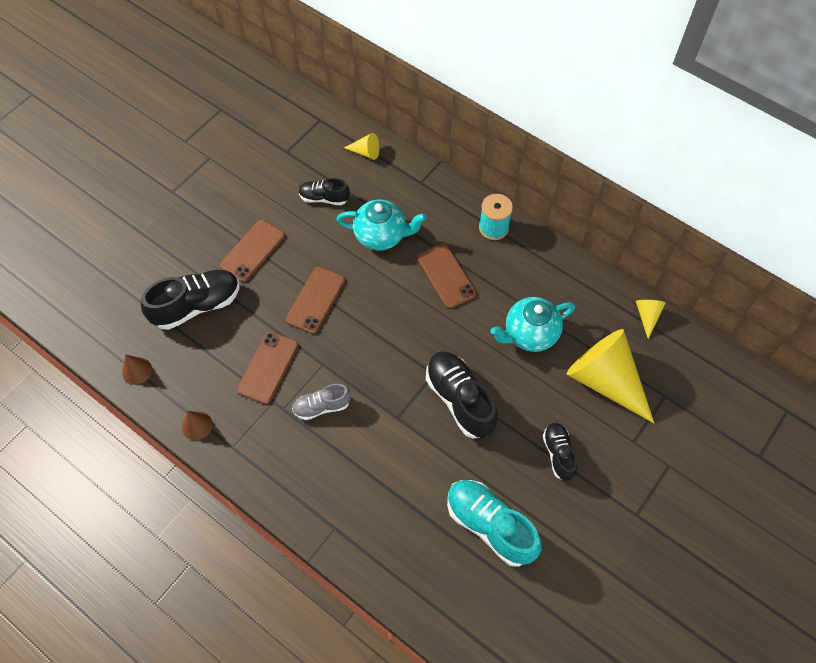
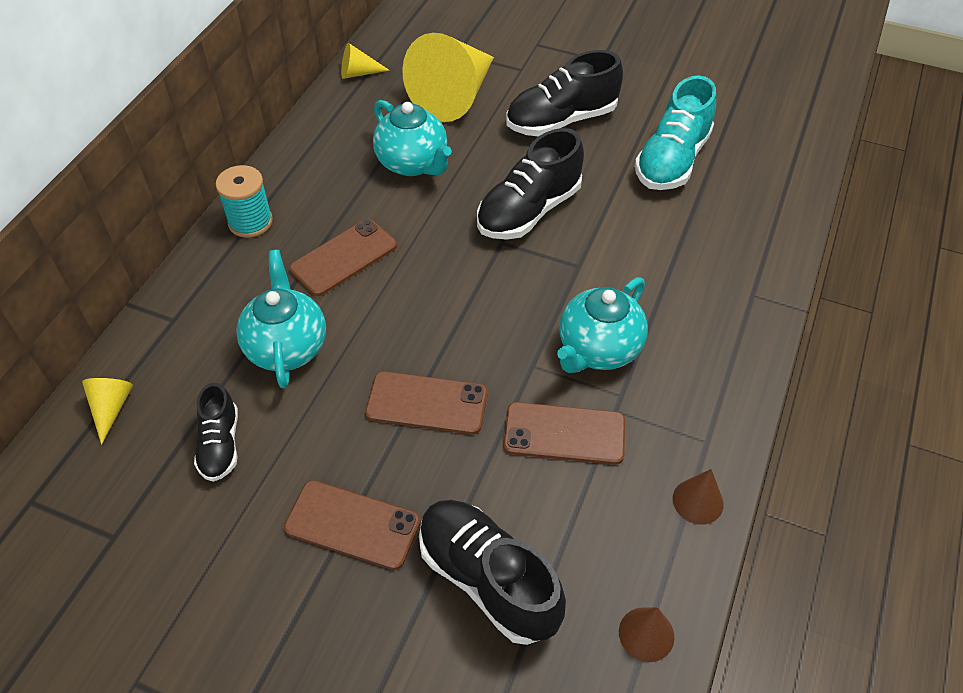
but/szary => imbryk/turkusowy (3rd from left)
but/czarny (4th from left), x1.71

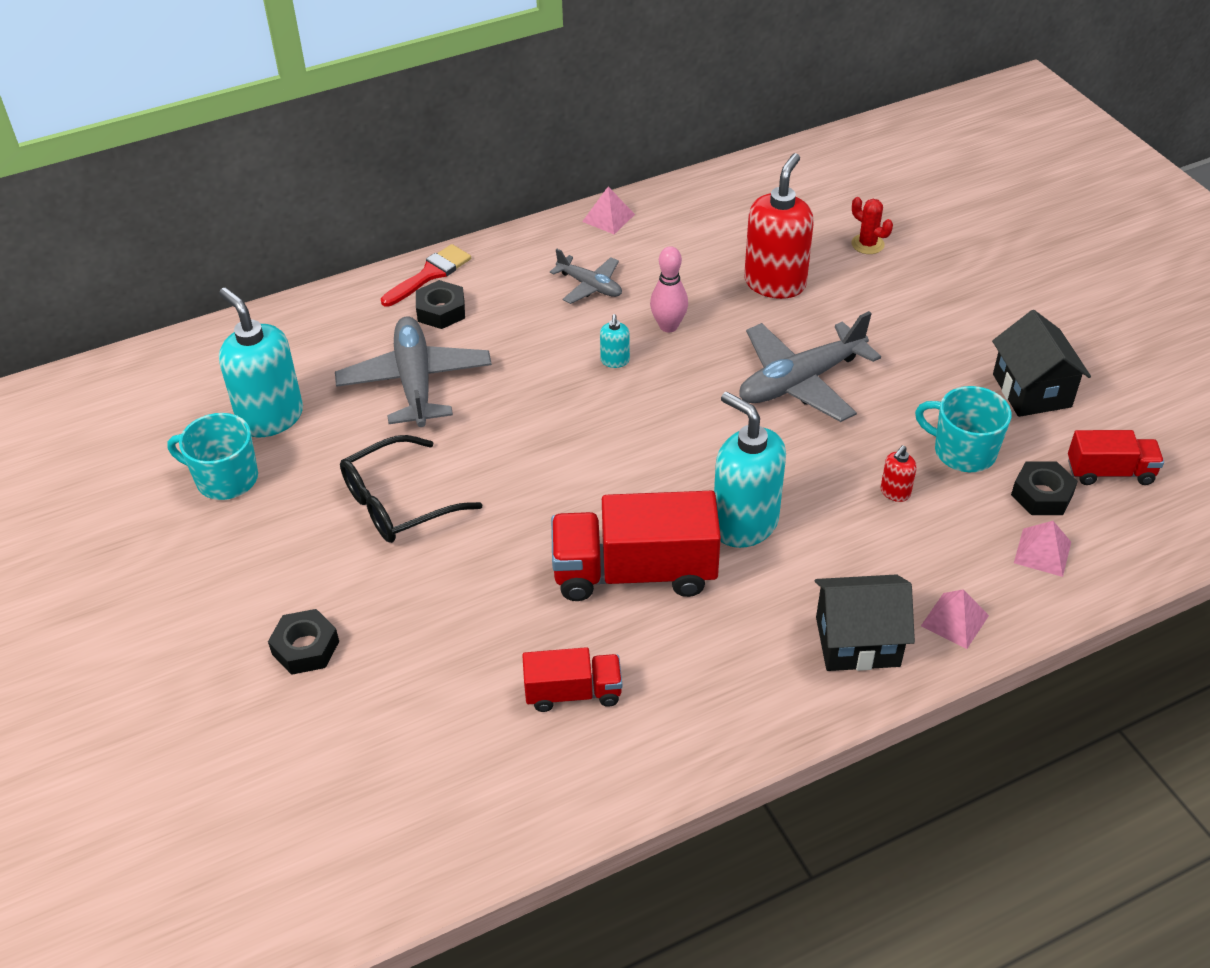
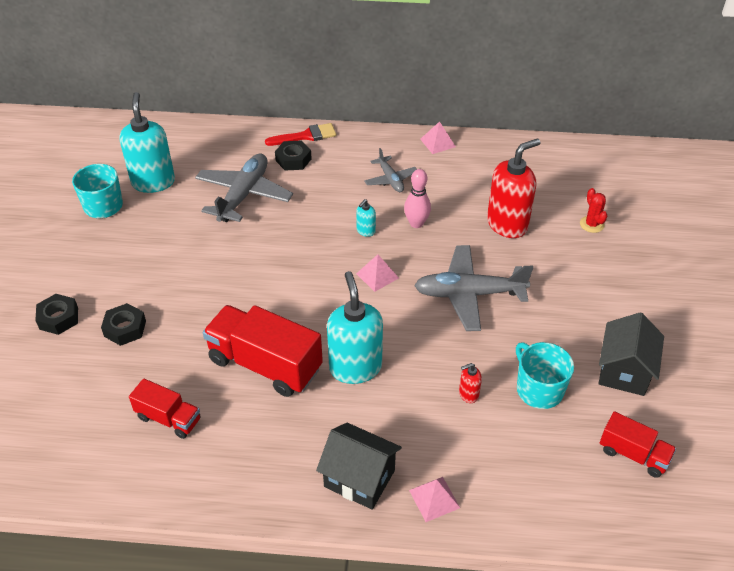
okulary/czarny => nothing
nakrętka/czarny (3rd from left in the first image) => nakrętka/czarny (2nd from left), moved
piramida/różowy (3rd from left in the first image) => piramida/różowy (1st from left), moved

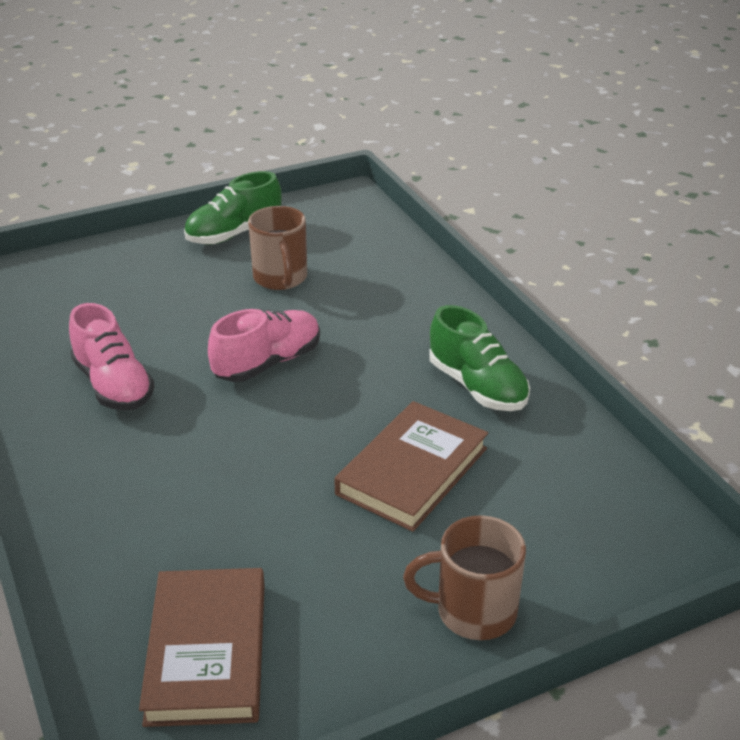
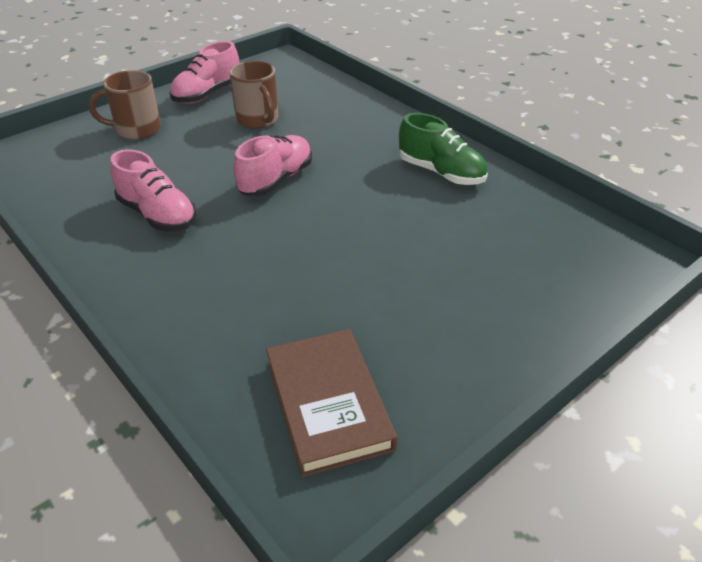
but/zielony (1st from left) => but/różowy (2nd from left)
książka/brązowy (2nd from left) => nothing
kubek/brązowy (2nd from left in the first image) => kubek/brązowy (1st from left), moved

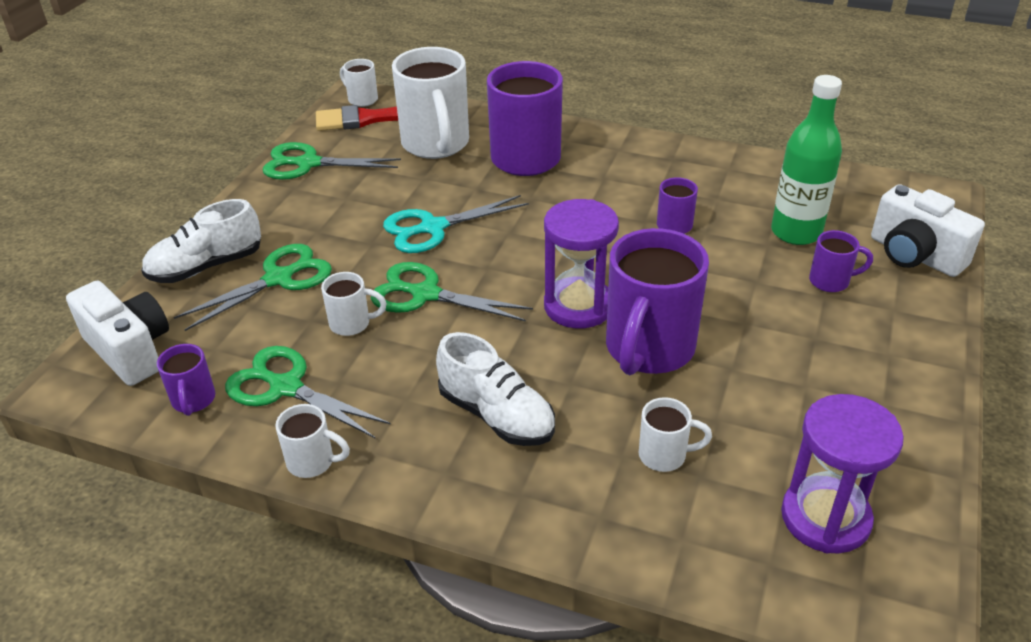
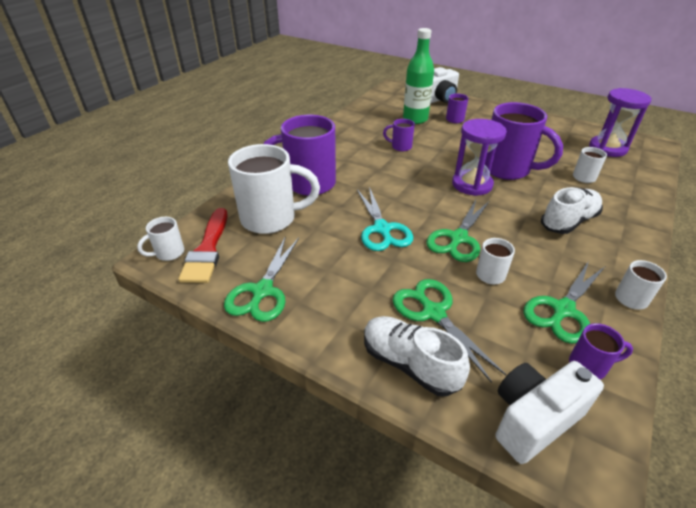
but/biały (1st from left), 150 degrees clockwise

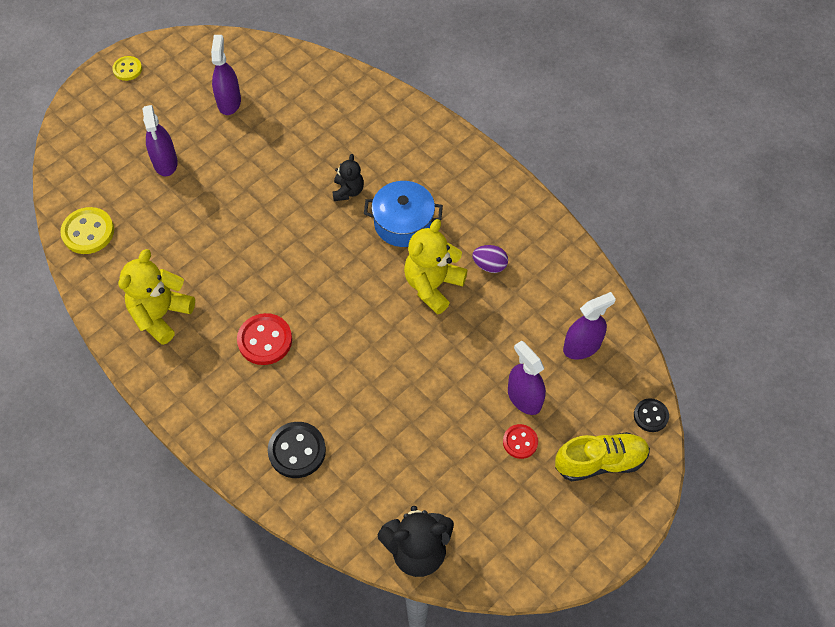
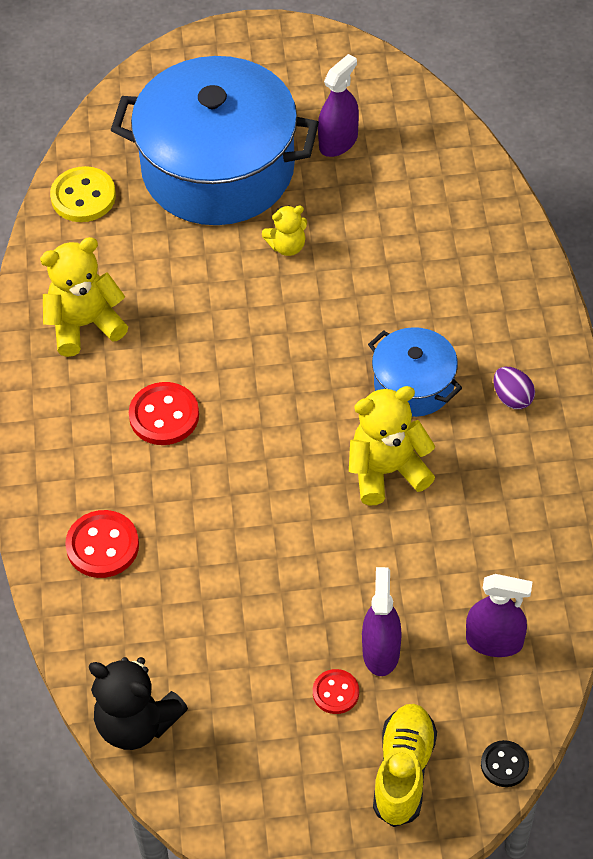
guzik/żółty (2nd from left) => nothing
spryskiwacz/fioletowy (1st from left) => garnek/niebieski (1st from left)
miś/czarny (1st from left) => nothing
jajko/fioletowy, moved
guzik/czarny (1st from left) => guzik/czerwony (1st from left)
but/żółty, 105 degrees counterclockwise
nothing => miś/żółty (2nd from left)

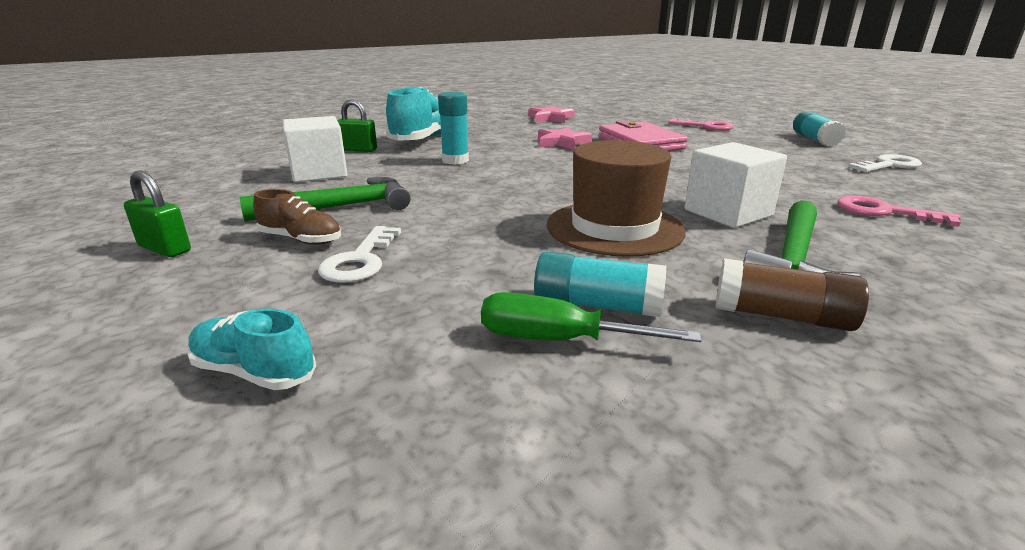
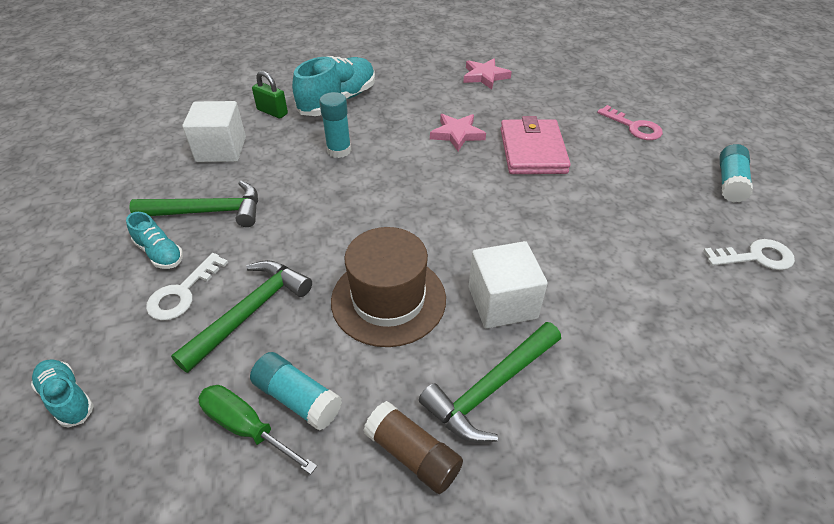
kłódka/zielony (1st from left) => nothing
but/brązowy => but/turkusowy (2nd from left)
klucz/różowy (2nd from left) => nothing
nothing => młotek/zielony (2nd from left)

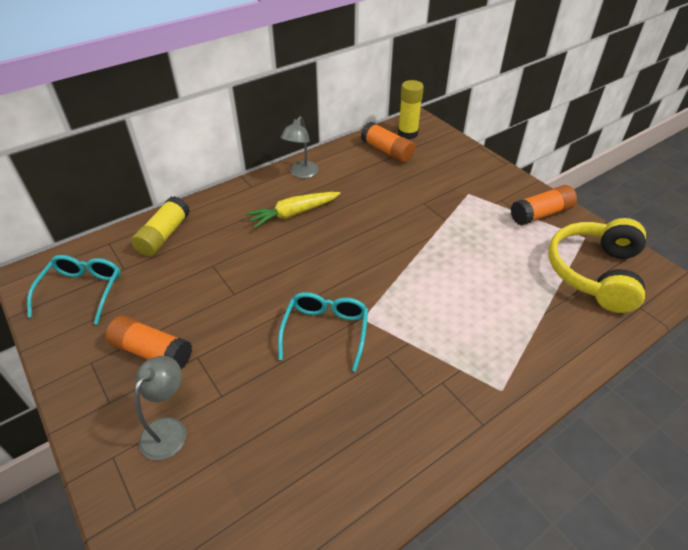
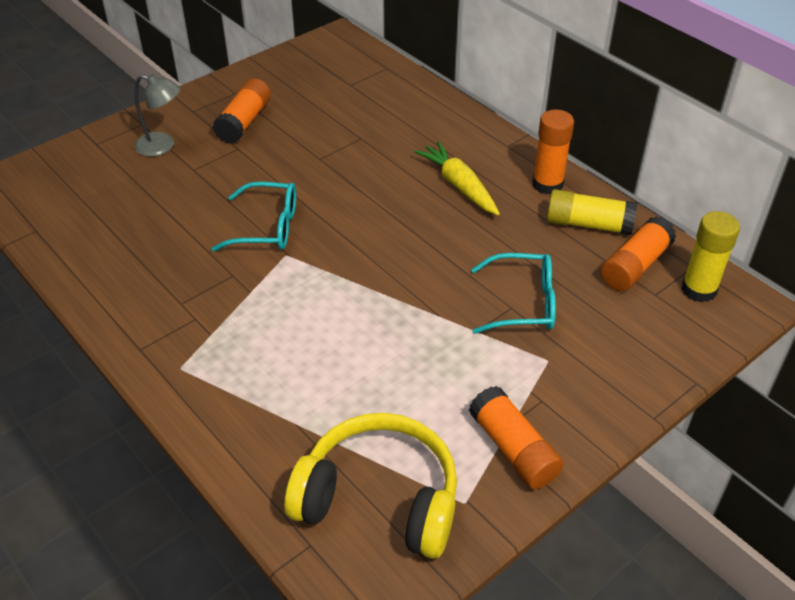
lampka/szary (2nd from left) => klej w sztyfcie/pomarańczowy (3rd from left)
klej w sztyfcie/żółty (1st from left), moved
okulary/turkusowy (1st from left in the first image) => okulary/turkusowy (2nd from left), moved

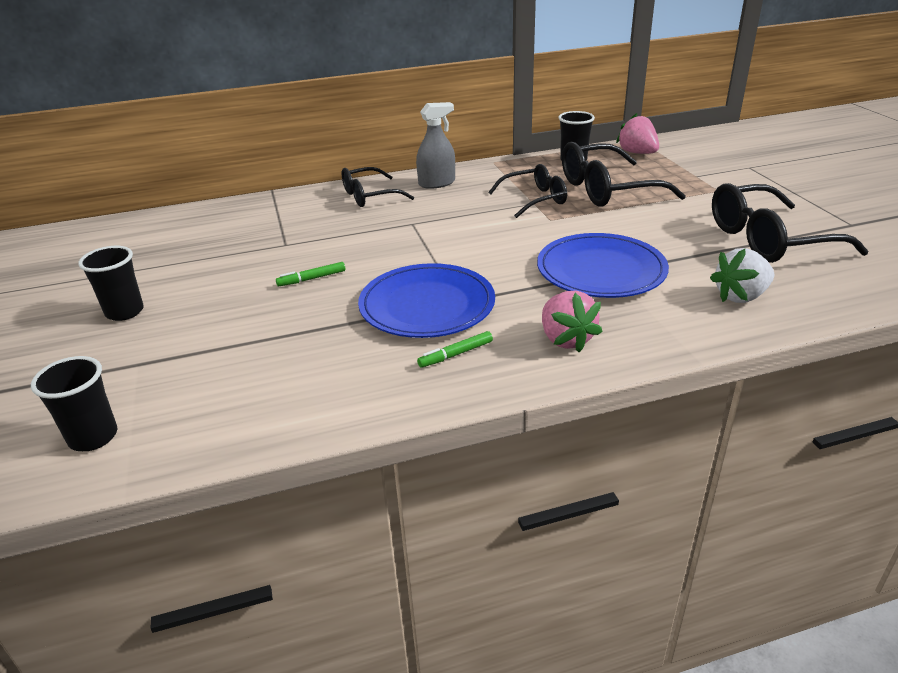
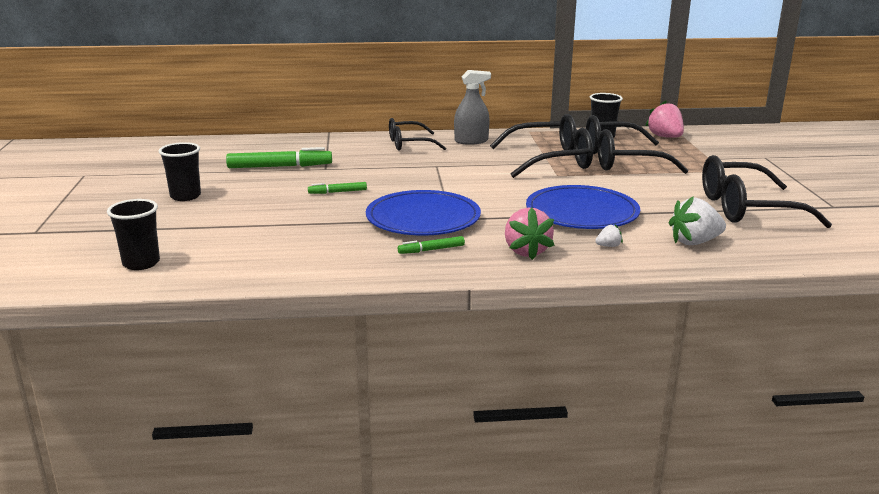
okulary/czarny (2nd from left), x1.59
nothing => flamaster/zielony (1st from left)
nothing => truskawka/biały (1st from left)

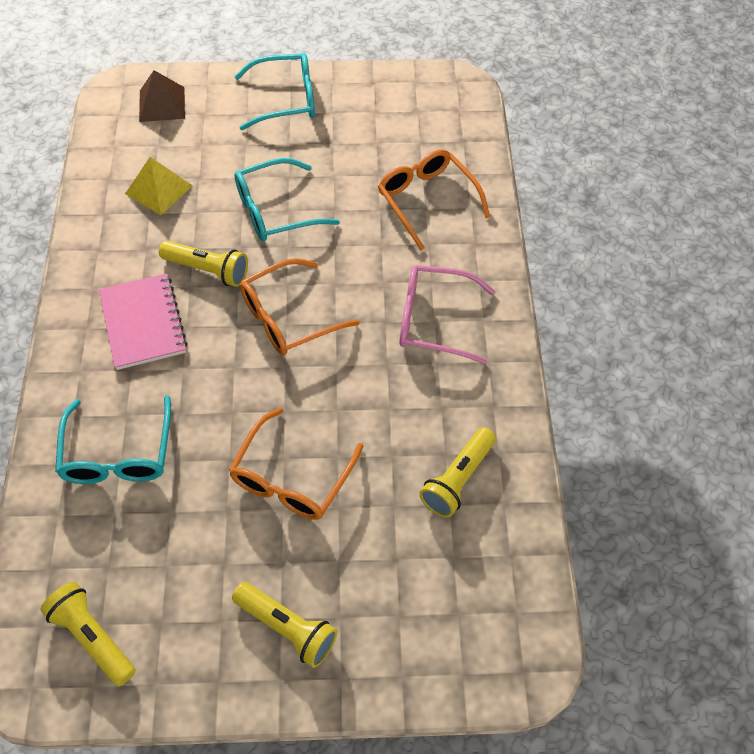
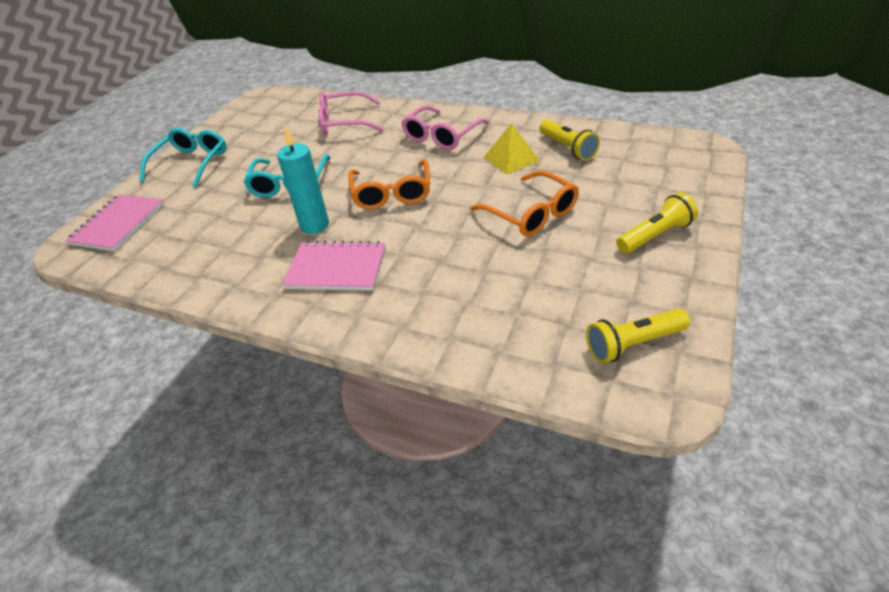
piramida/brązowy => zeszyt/różowy (1st from left)
okulary/pomarańczowy (3rd from left) => okulary/różowy (1st from left)
piramida/żółty, moved
latarka/żółty (2nd from left) => świeca/turkusowy
okulary/turkusowy (1st from left) => nothing

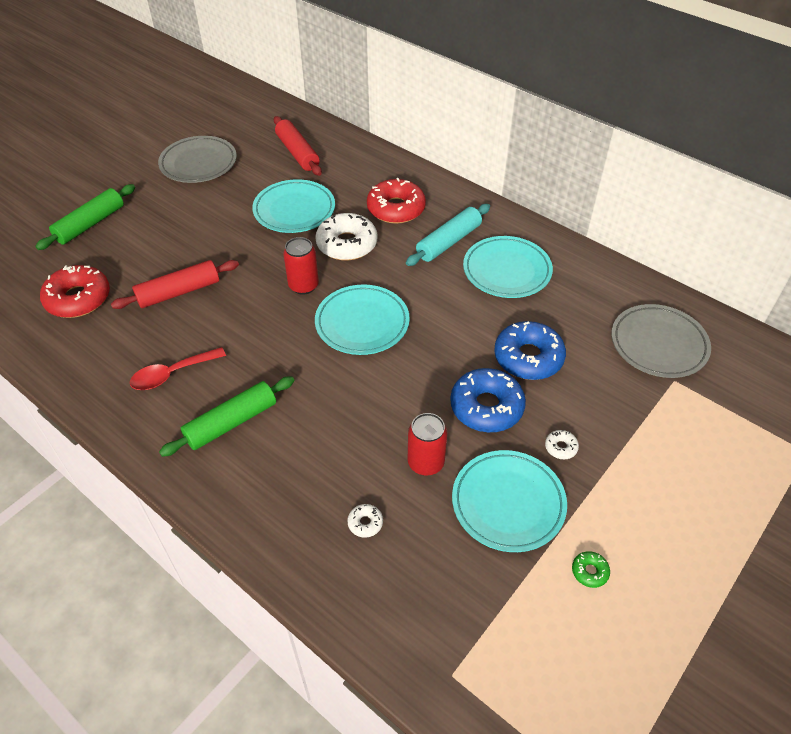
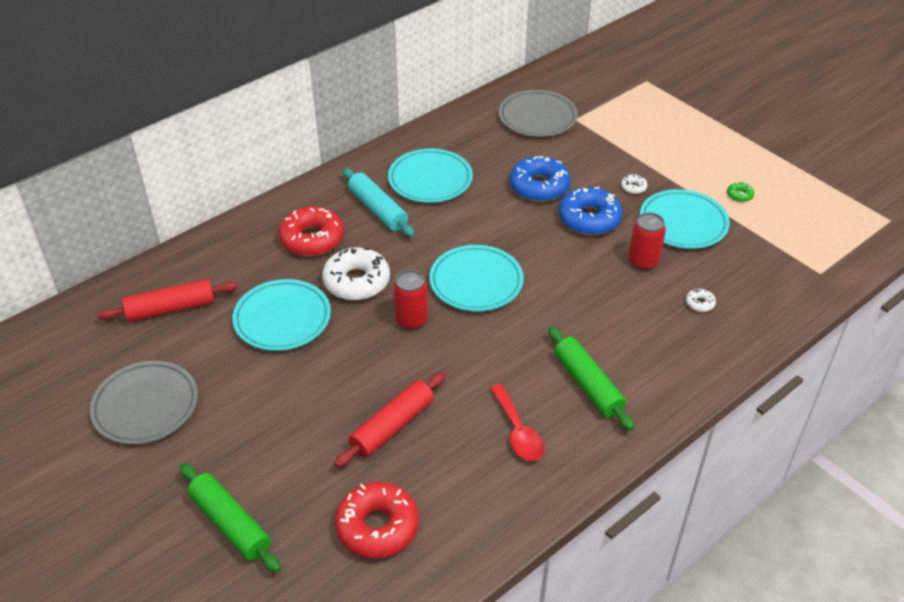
wałek do ciasta/czerwony (1st from left in the first image) => wałek do ciasta/czerwony (2nd from left), 60 degrees clockwise

